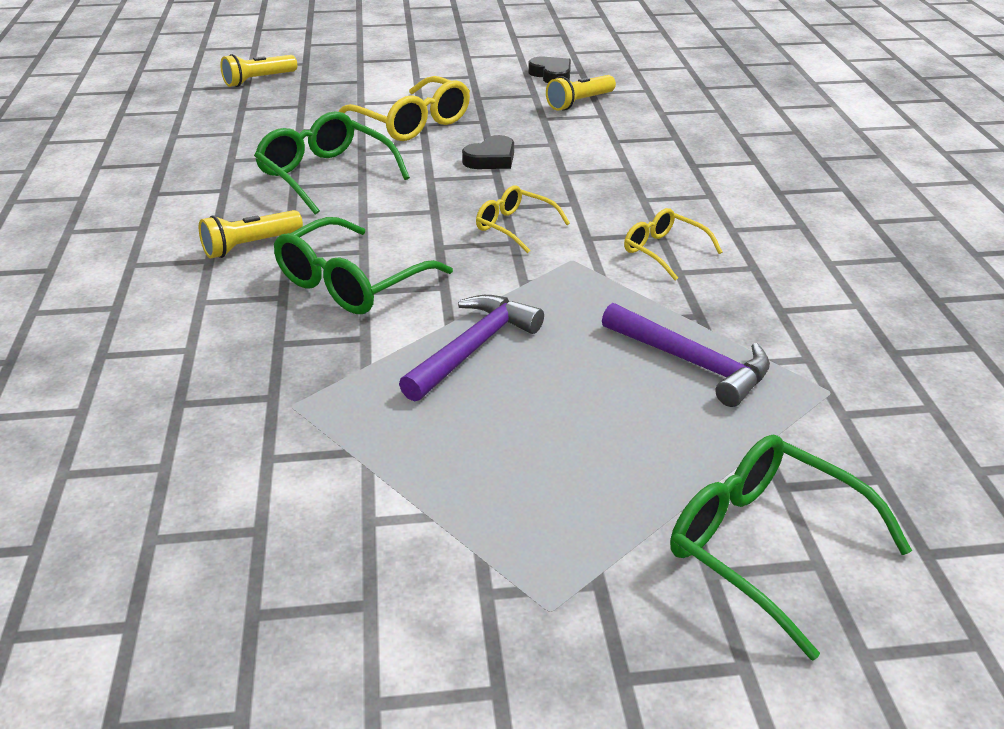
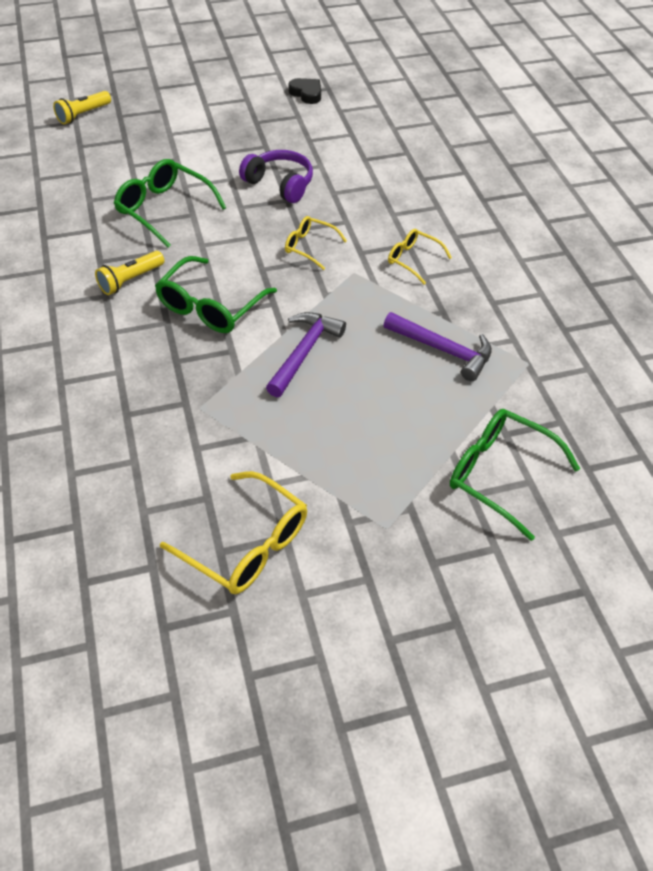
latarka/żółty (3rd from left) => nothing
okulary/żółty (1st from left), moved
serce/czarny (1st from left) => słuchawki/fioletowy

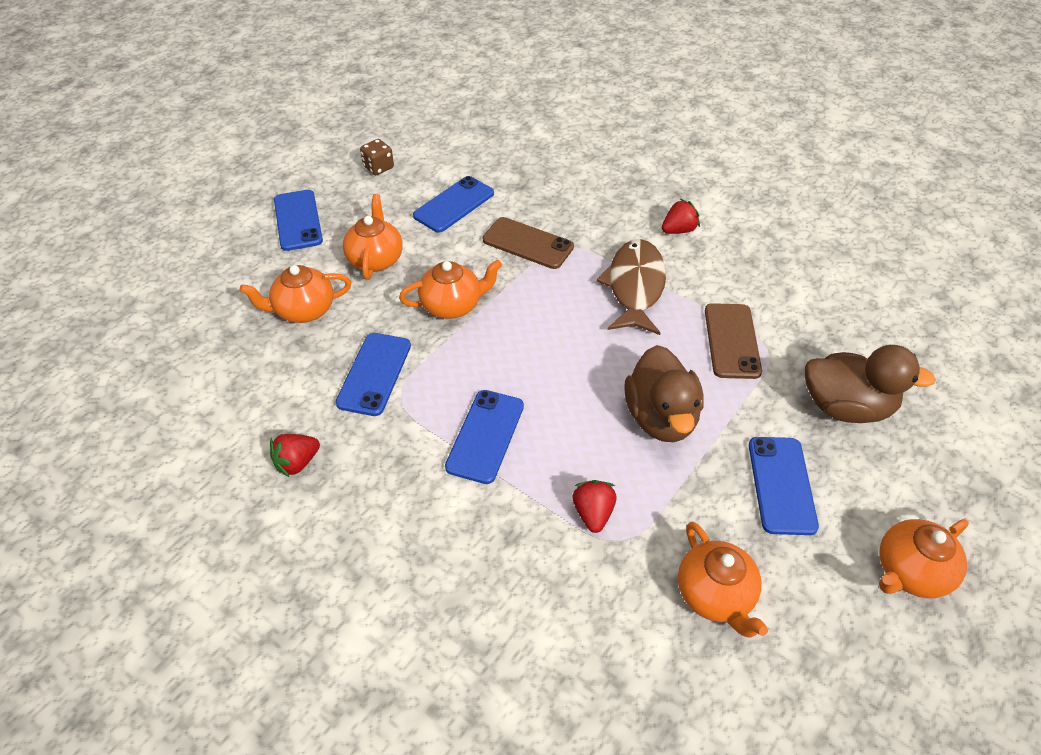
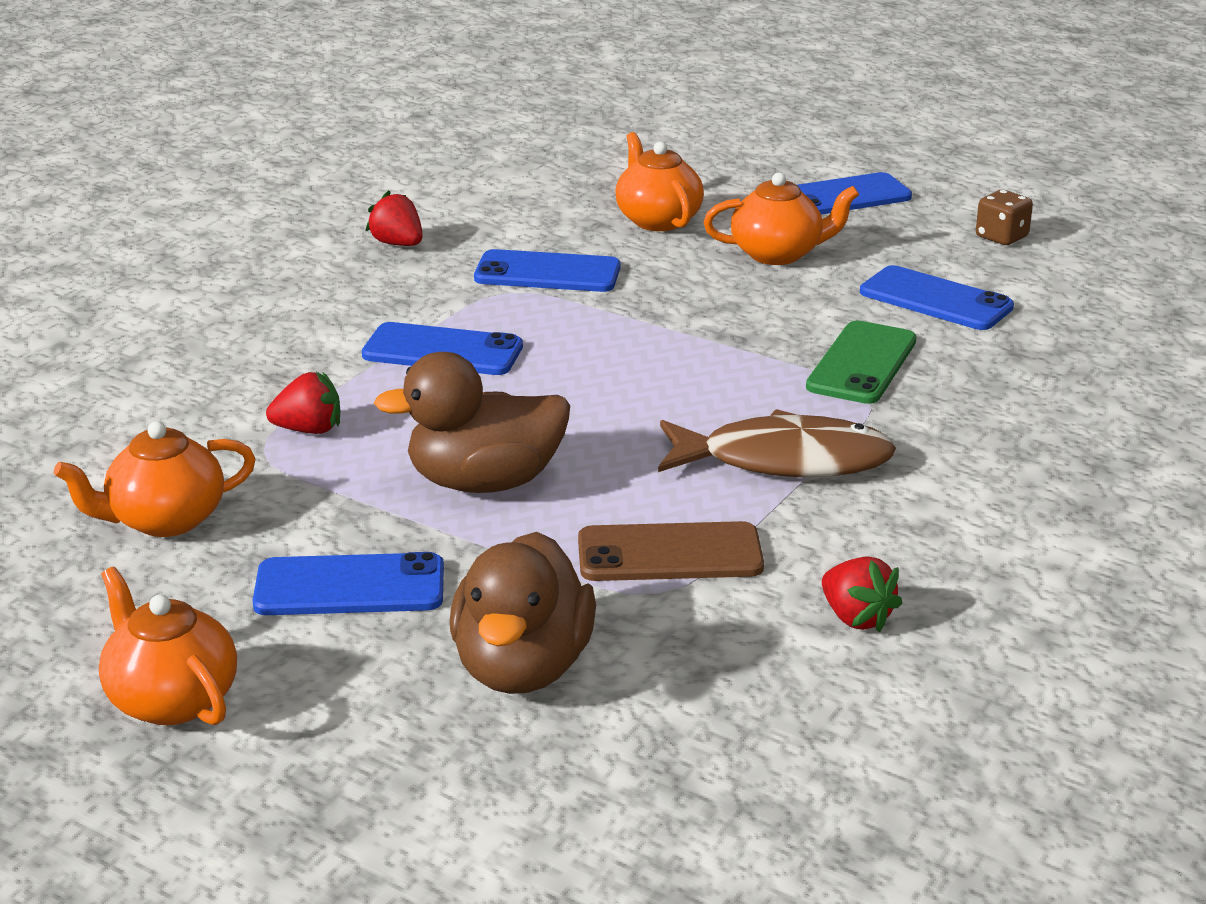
truskawka/czerwony (3rd from left), moved
telefon/brązowy (1st from left) => telefon/zielony
imbryk/pomarańczowy (3rd from left) => nothing

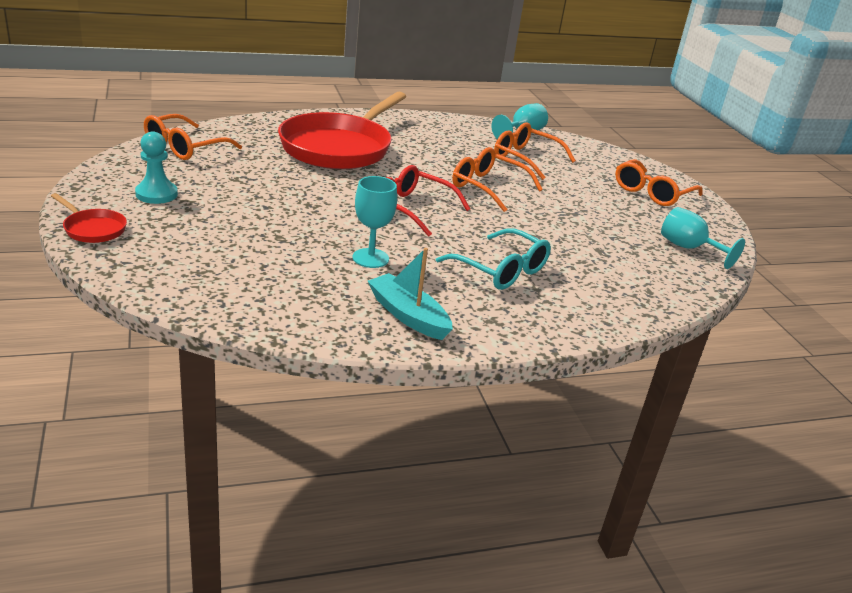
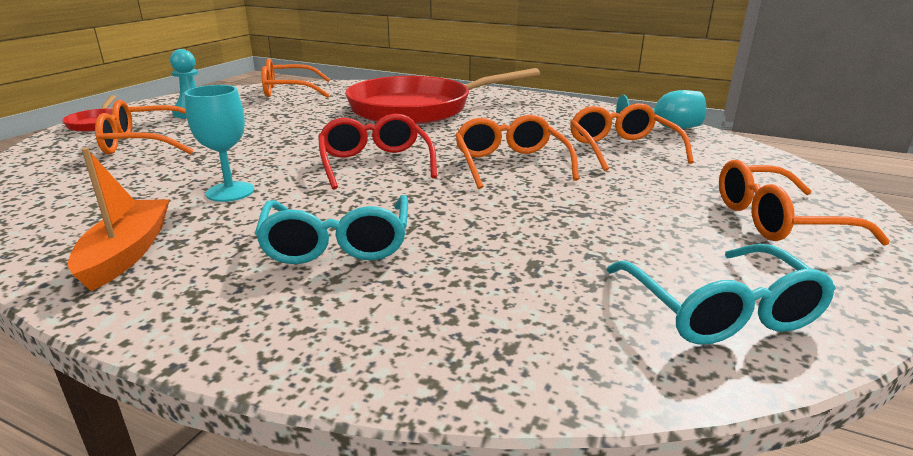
kielich/turkusowy (3rd from left) => okulary/turkusowy (2nd from left)
łódka/turkusowy => łódka/pomarańczowy
nothing => okulary/pomarańczowy (1st from left)

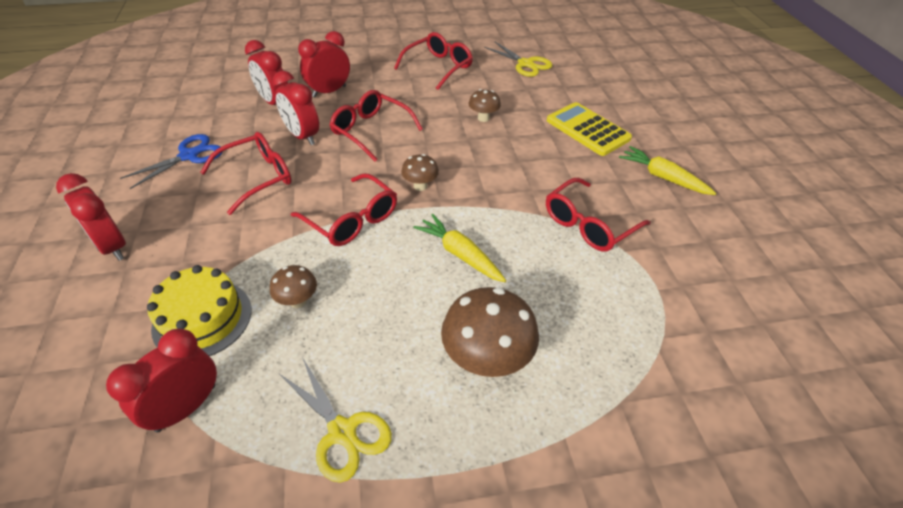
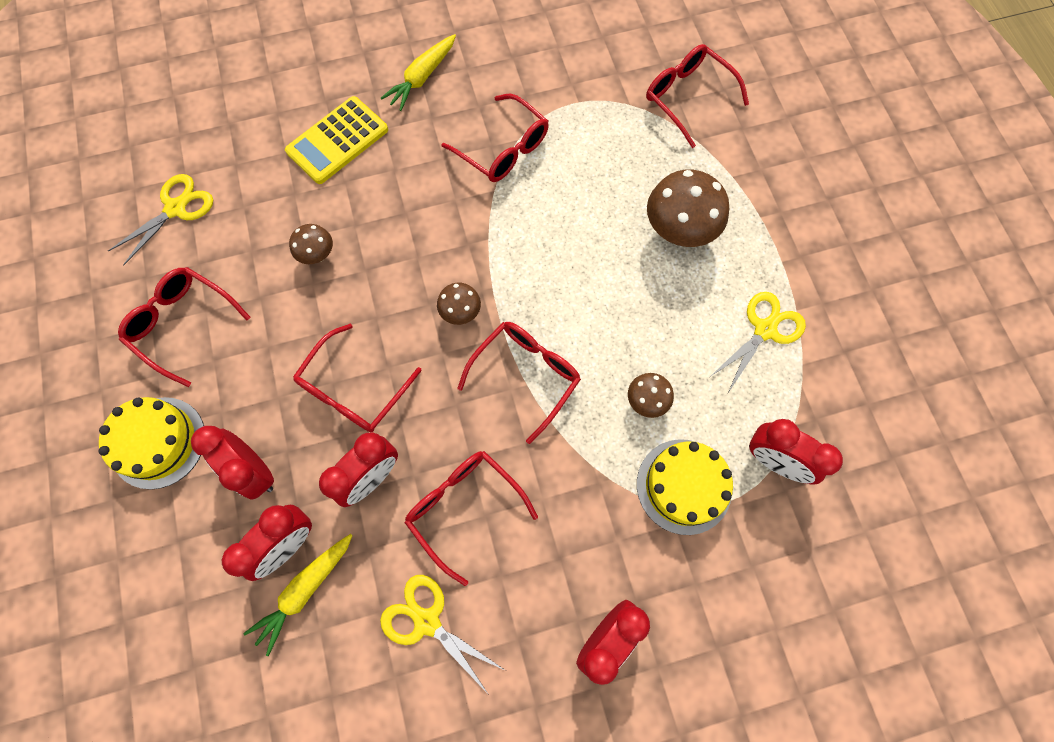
nożyczki/niebieski => nożyczki/żółty (2nd from left)
marchewka/żółty (1st from left), moved
nothing => okulary/czerwony (6th from left)
nothing => tort/żółty (1st from left)

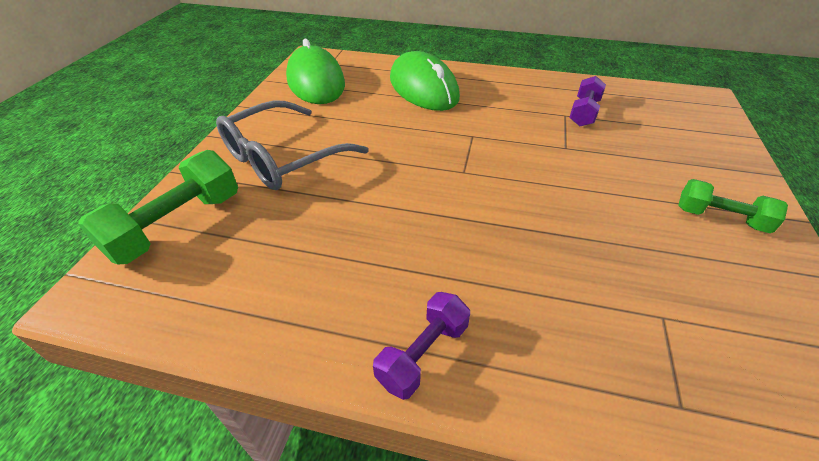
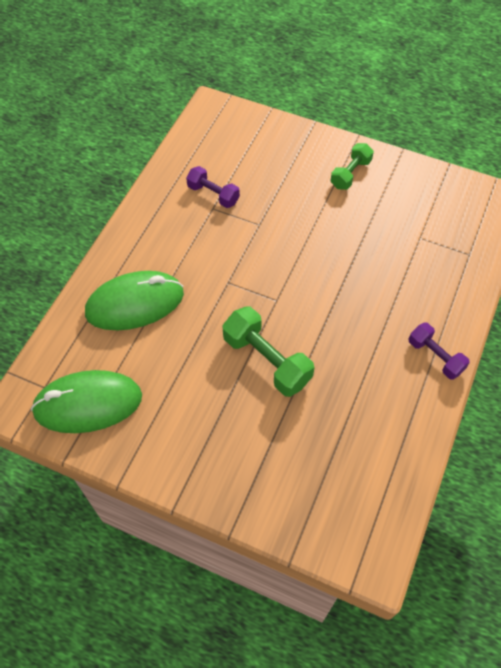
okulary/szary => nothing
hantel/zielony (1st from left), moved

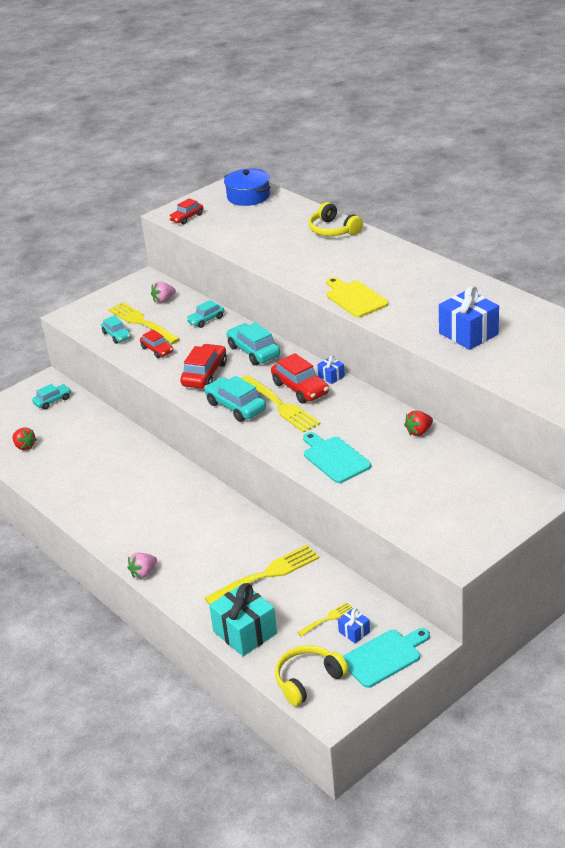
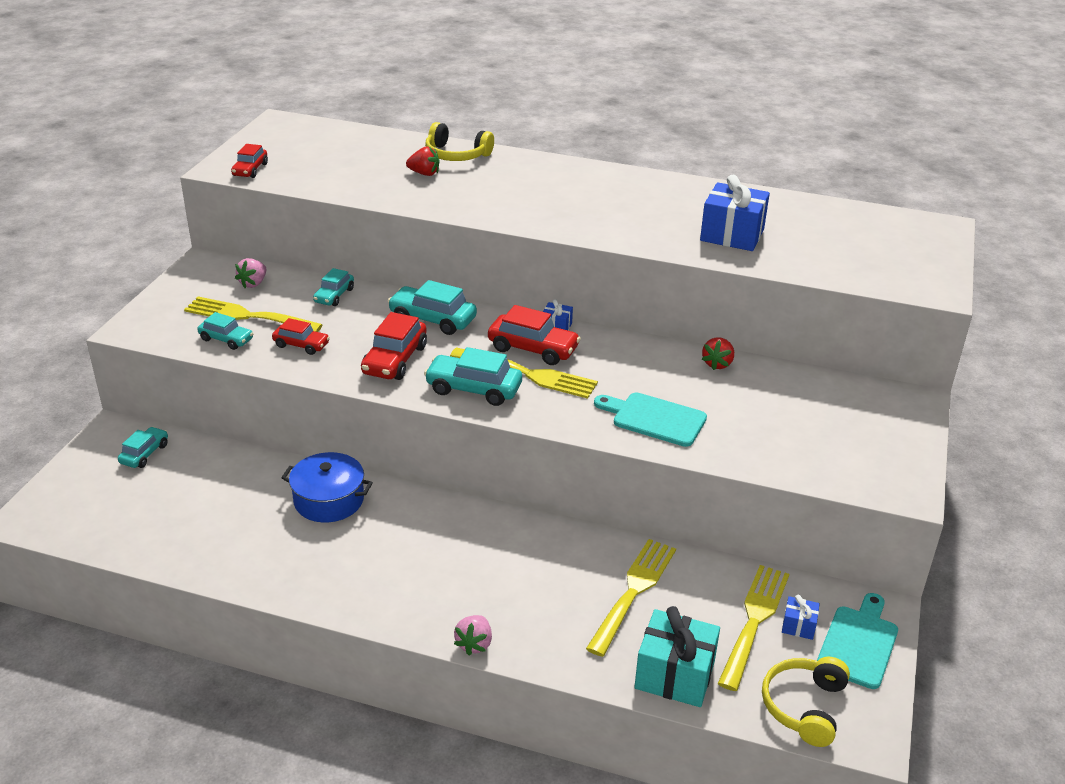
garnek/niebieski, moved
deska do krojenia/żółty => nothing
samochód/czerwony (3rd from left), 150 degrees counterclockwise
truskawka/czerwony (1st from left), moved
widelec/żółty (4th from left), x2.03

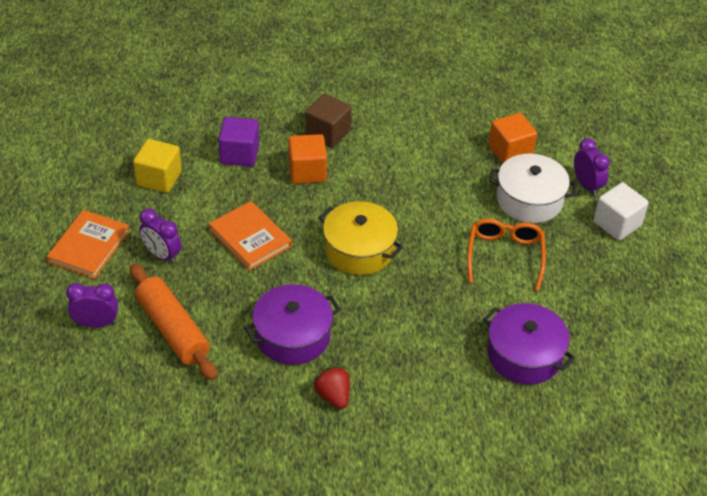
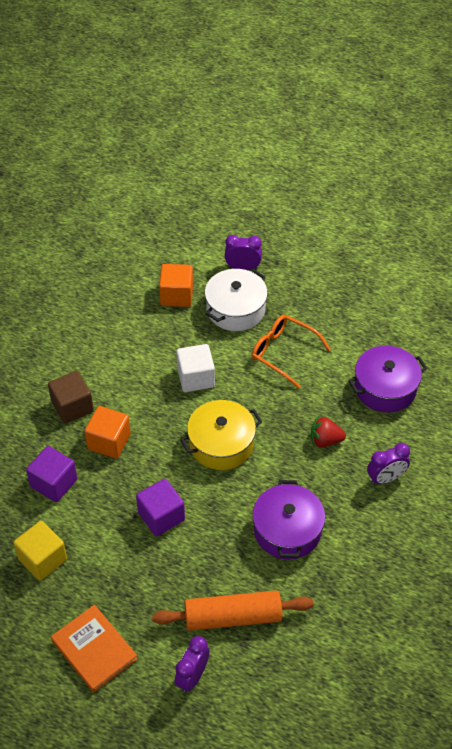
sześcian/biały, moved
książka/pomarańczowy (2nd from left) => sześcian/fioletowy (2nd from left)
budzik/fioletowy (2nd from left in the first image) => budzik/fioletowy (3rd from left), moved
truskawka/czerwony, moved

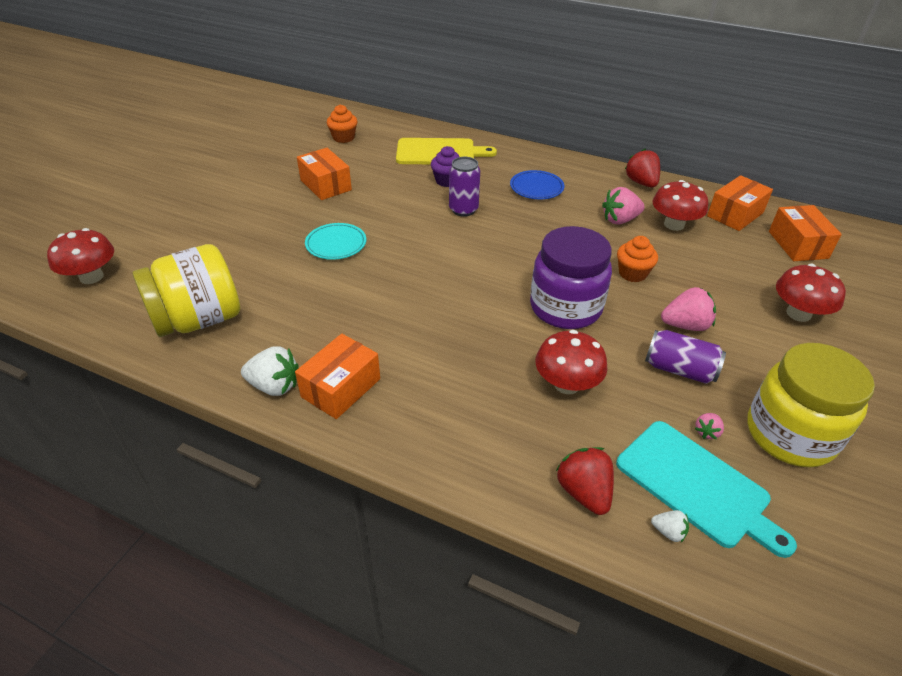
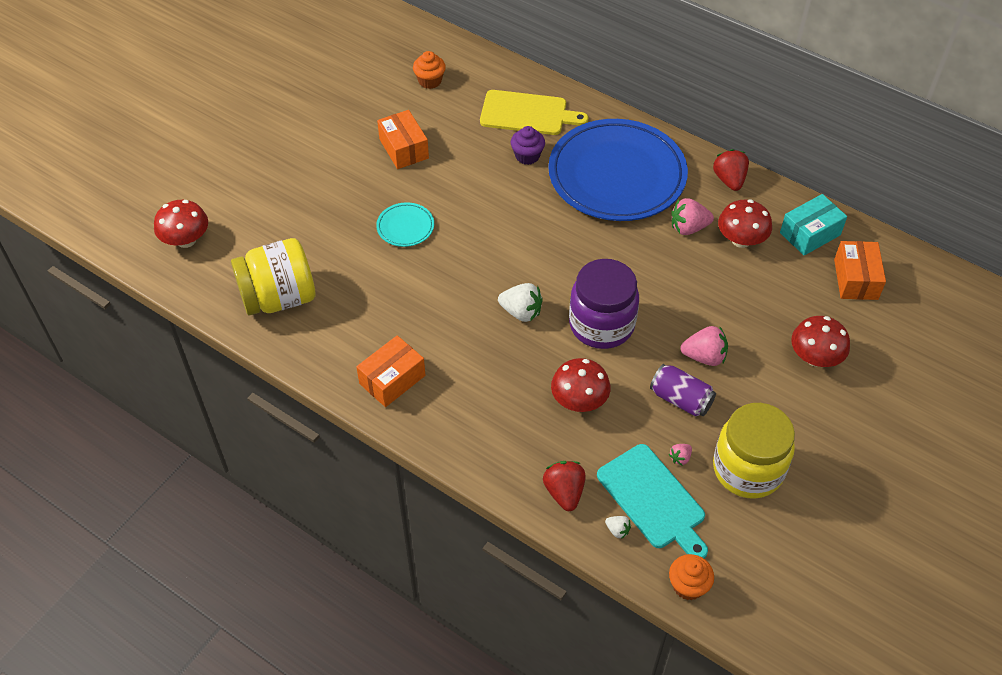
puszka/fioletowy (1st from left) => nothing
talerz/niebieski, x2.47
pudełko/pomarańczowy (3rd from left) => pudełko/turkusowy
muffinka/pomarańczowy (2nd from left), moved
truskawka/biały (1st from left), moved

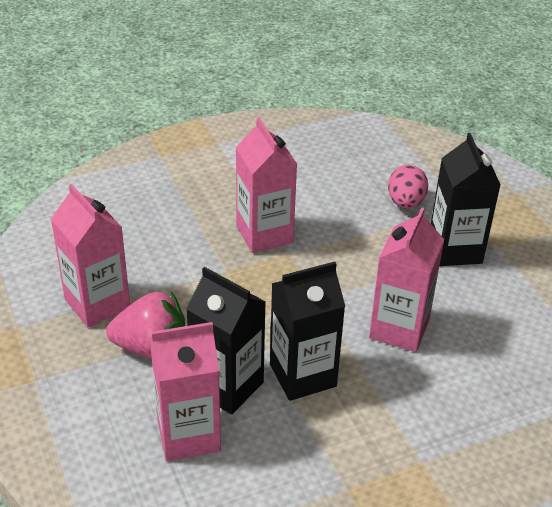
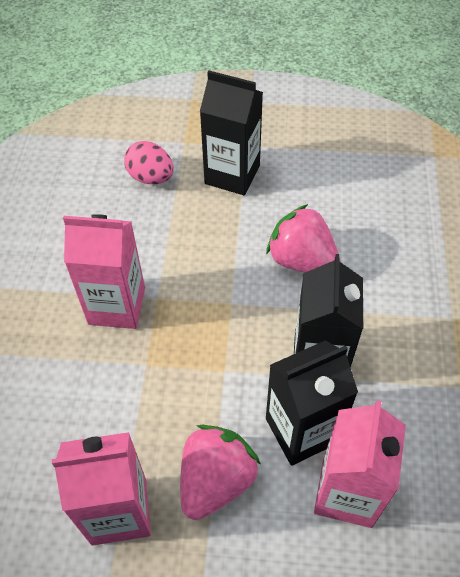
karton mleka/różowy (4th from left) => truskawka/różowy (2nd from left)

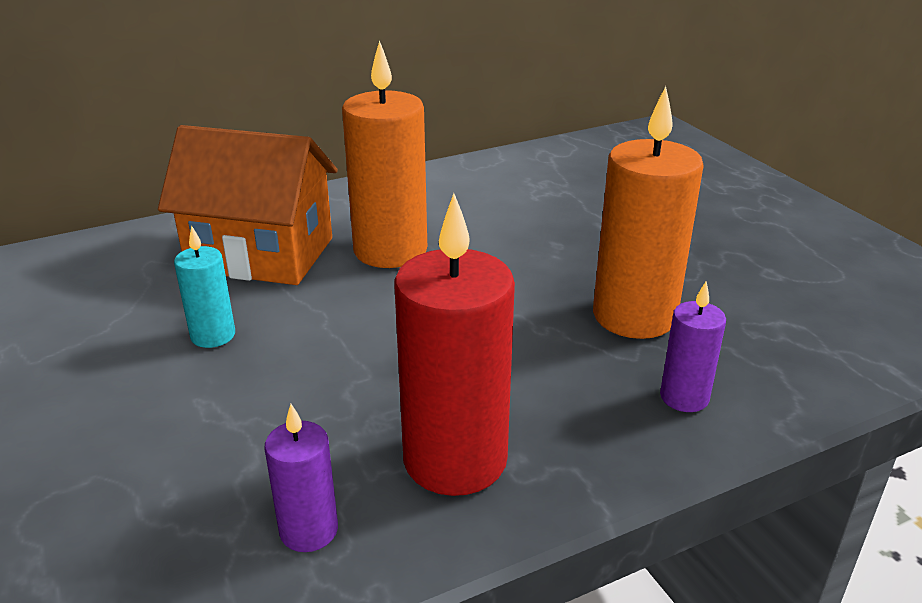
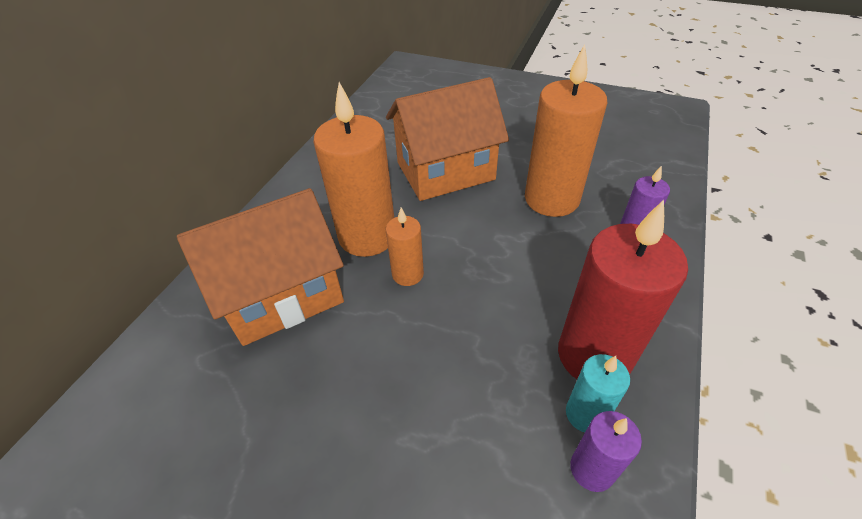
świeca/turkusowy, moved
nothing => domek/pomarańczowy (2nd from left)
nothing => świeca/pomarańczowy (2nd from left)

